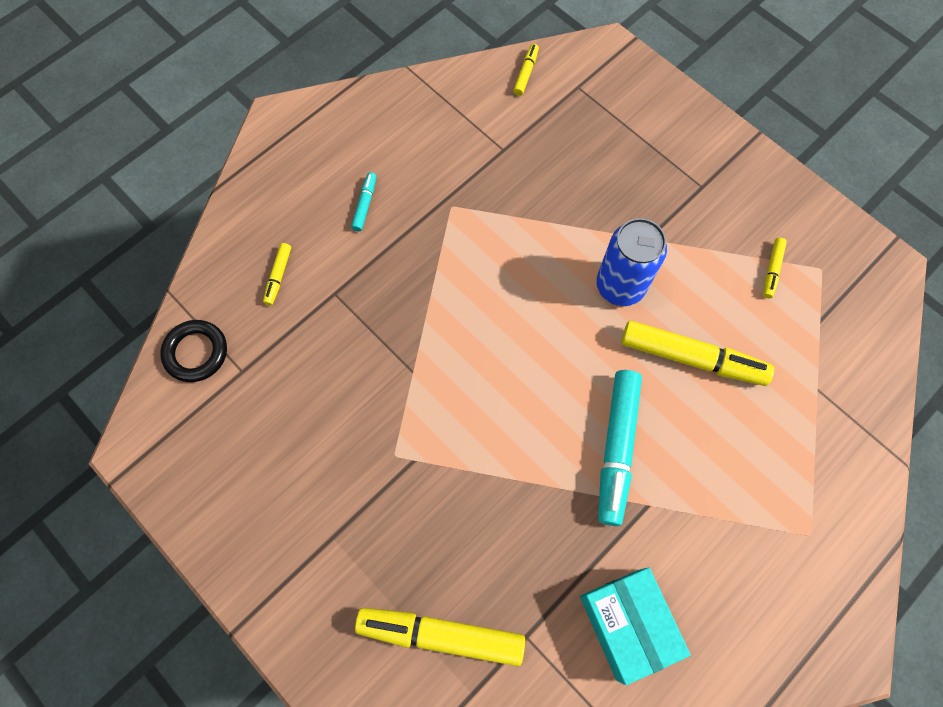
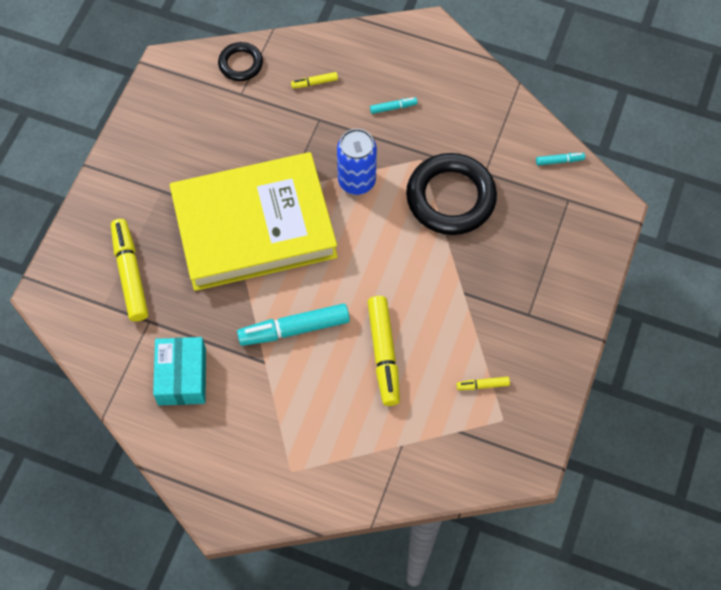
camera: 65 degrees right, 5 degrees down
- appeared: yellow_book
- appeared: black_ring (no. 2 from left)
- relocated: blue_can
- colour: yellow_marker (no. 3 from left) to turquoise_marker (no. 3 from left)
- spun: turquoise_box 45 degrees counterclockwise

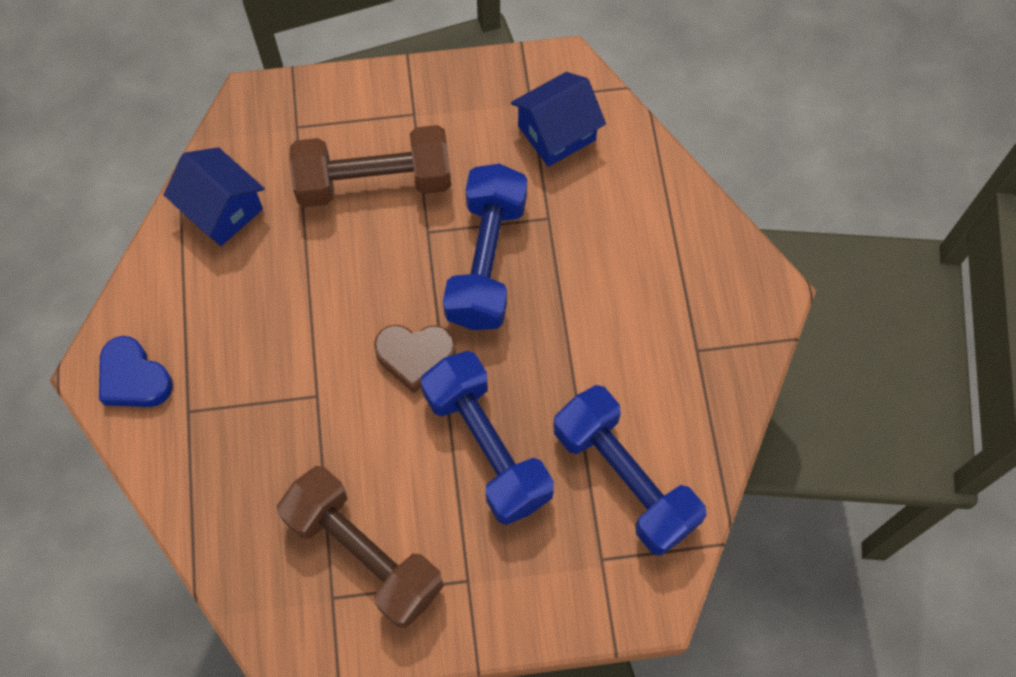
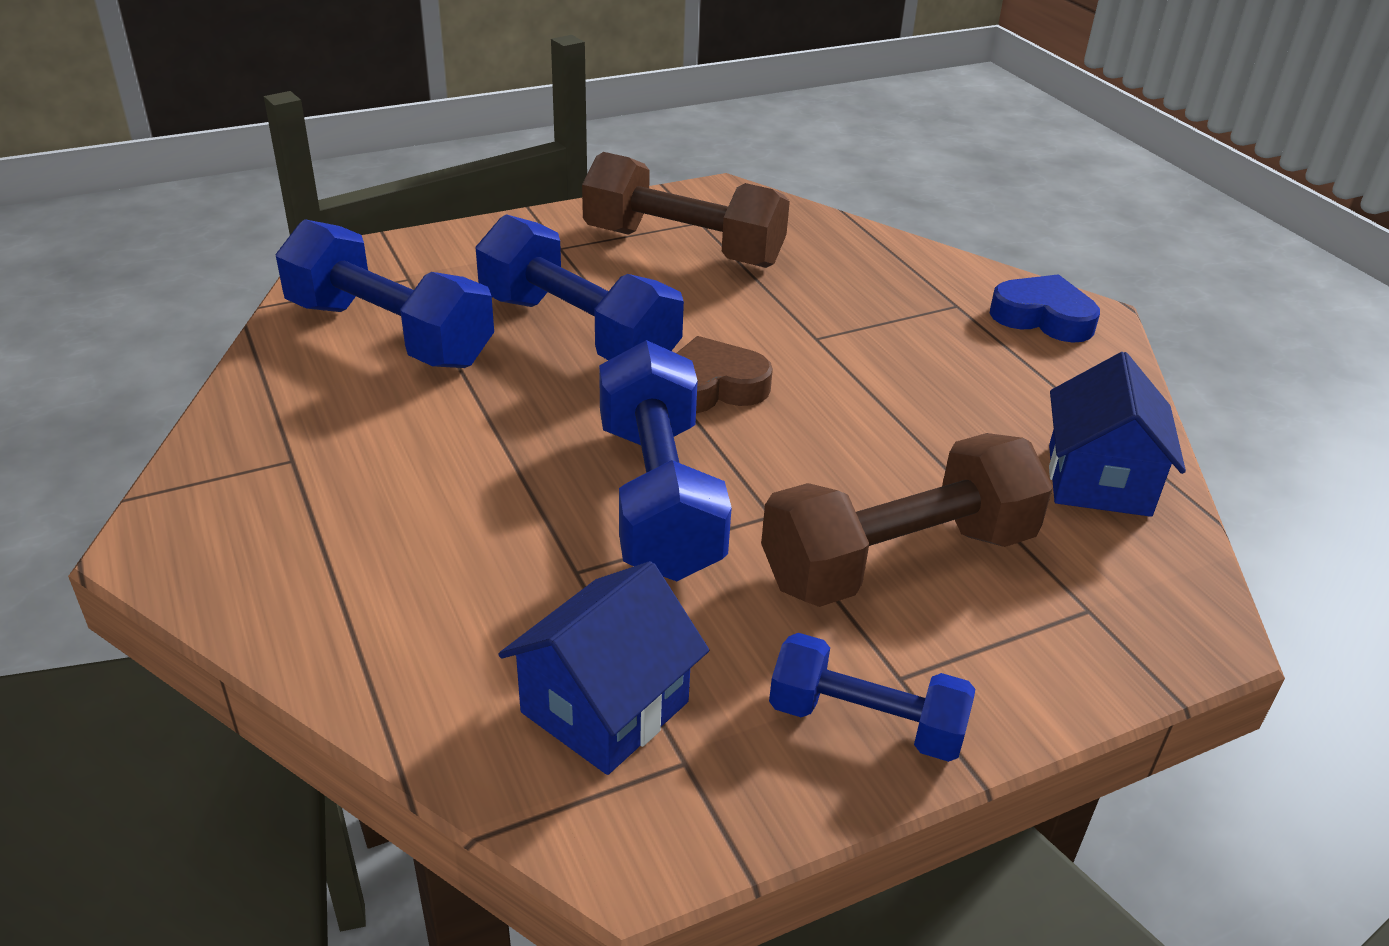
camera: 160 degrees right, 30 degrees down
- appeared: blue_dumbbell (no. 4 from left)
- spun: blue_house (no. 1 from left in the first image) 75 degrees clockwise

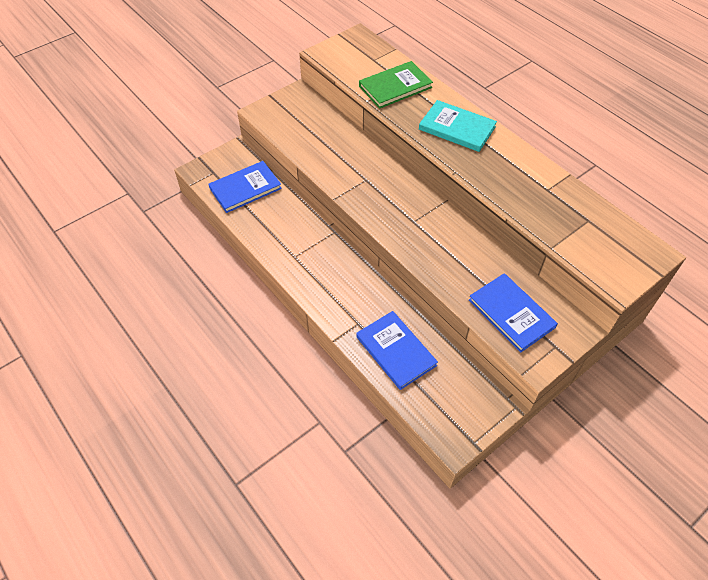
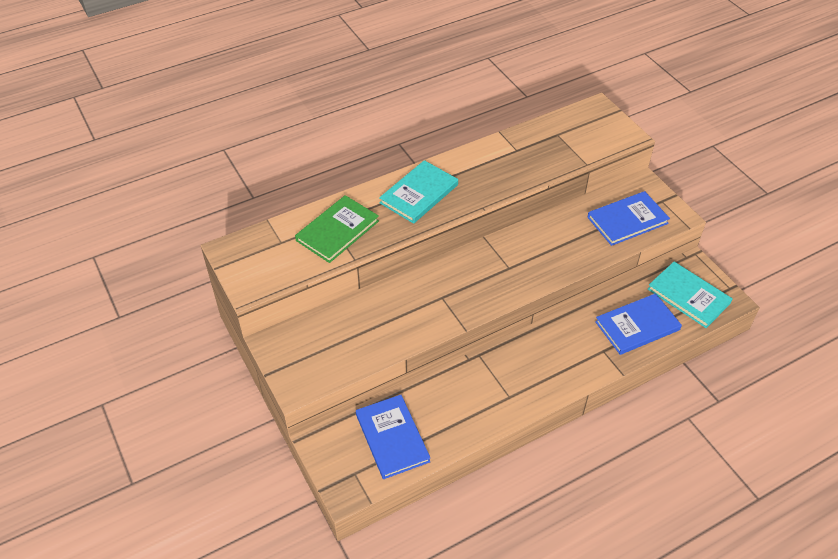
camera: 80 degrees left, 5 degrees down
- appeared: turquoise_book (no. 2 from left)
- spun: green_book 60 degrees clockwise

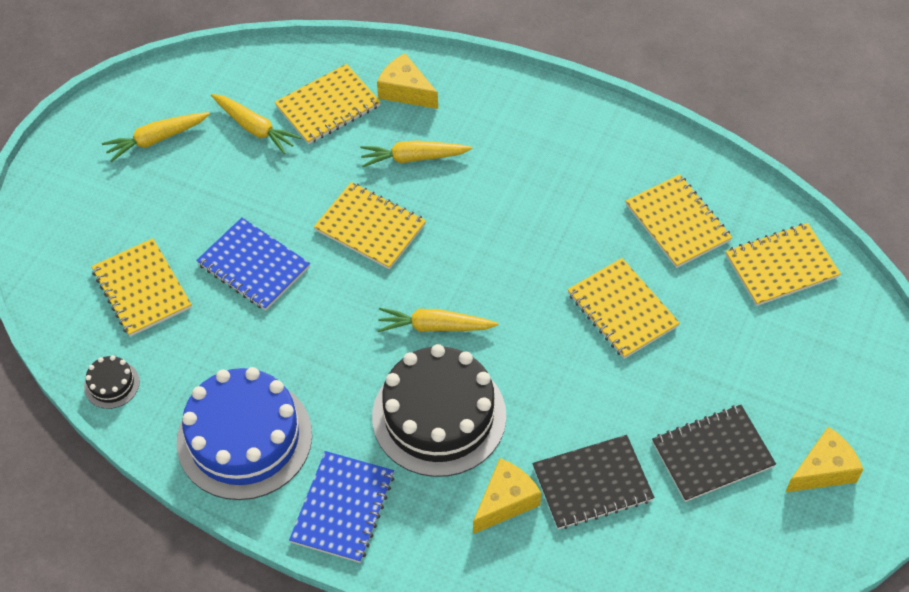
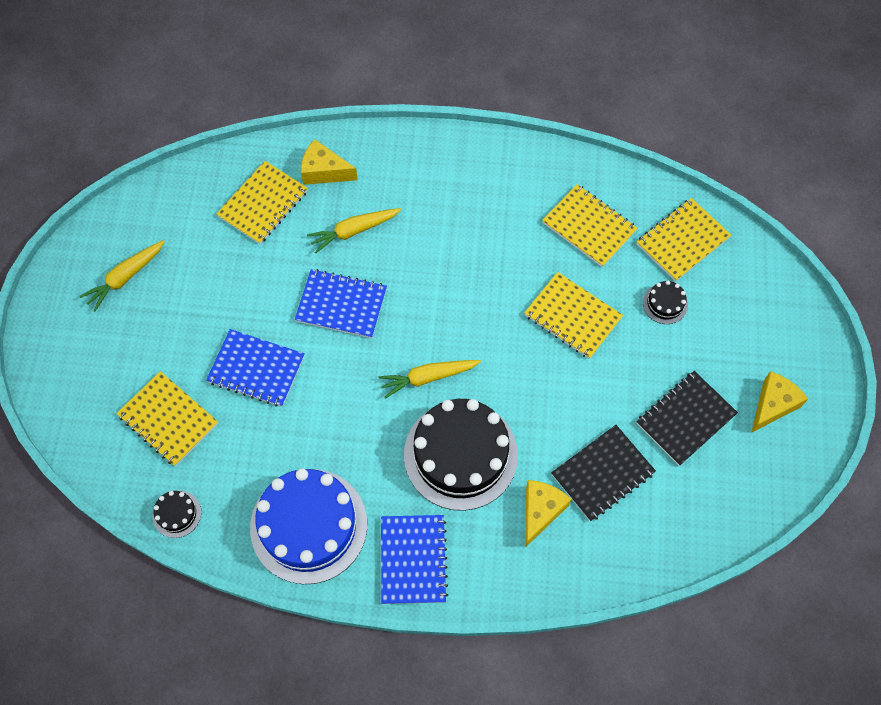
camera: 20 degrees left, 10 degrees up
- missing: yellow_carrot (no. 2 from left)
- appeared: black_cake (no. 3 from left)
- colour: yellow_notebook (no. 3 from left) to blue_notebook (no. 2 from left)

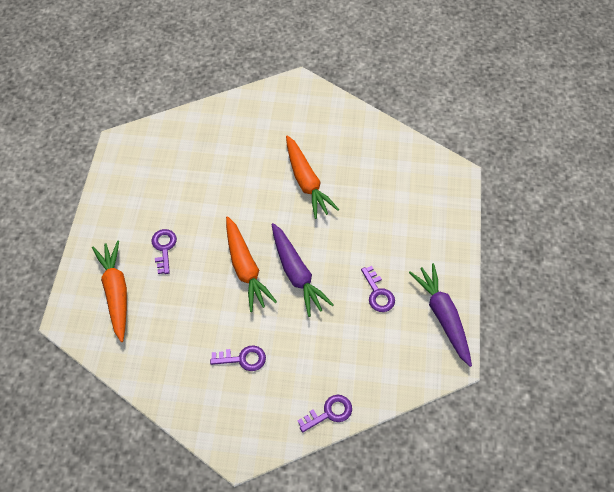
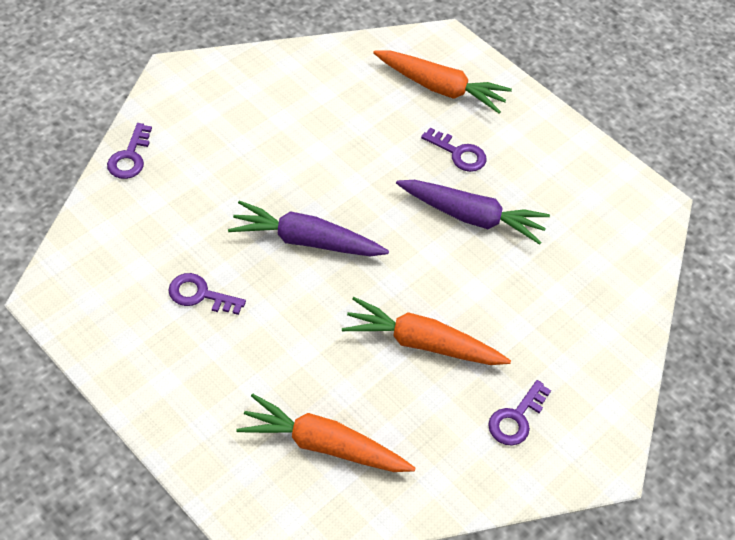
camera: 125 degrees right, 5 degrees down
- relocated: purple_key (no. 2 from left in the first image) to purple_key (no. 4 from left)
- relocated: orange_carrot (no. 2 from left in the first image) to orange_carrot (no. 1 from left)
- relocated: purple_carrot (no. 2 from left)

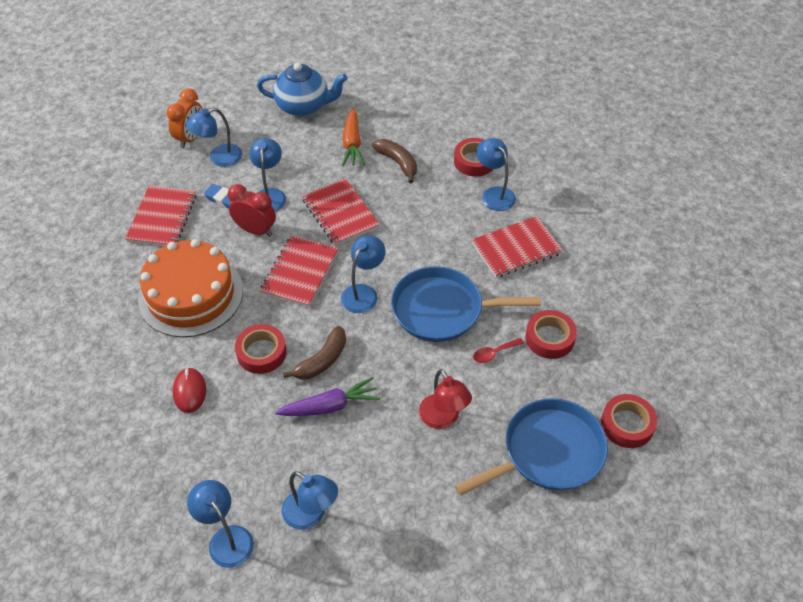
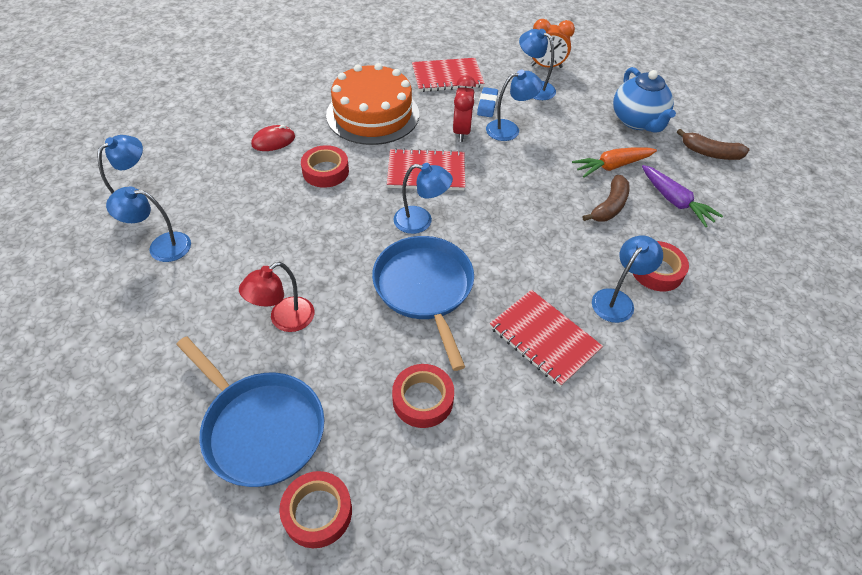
camera: 70 degrees right, 0 degrees up
- missing: red_notebook (no. 3 from left)
- missing: red_spoon
- relocated: purple_carrot
- relocated: brown_banana (no. 1 from left in the first image) to brown_banana (no. 2 from left)
- spun: blue_lamp (no. 4 from left in the first image) 75 degrees clockwise

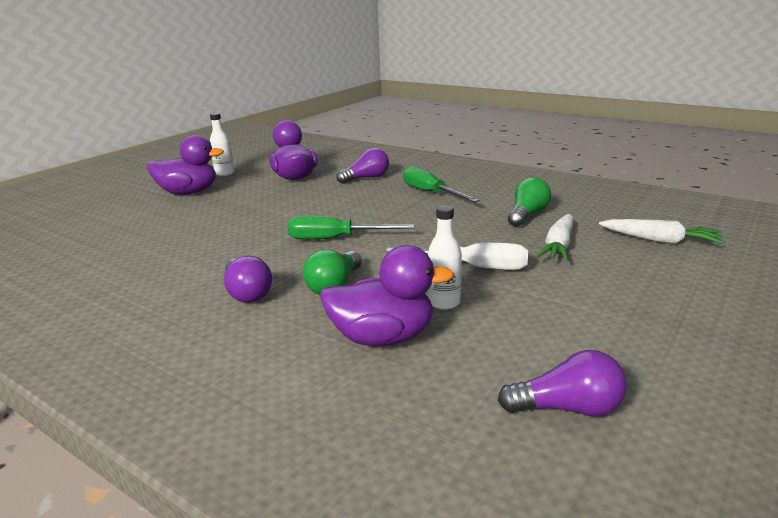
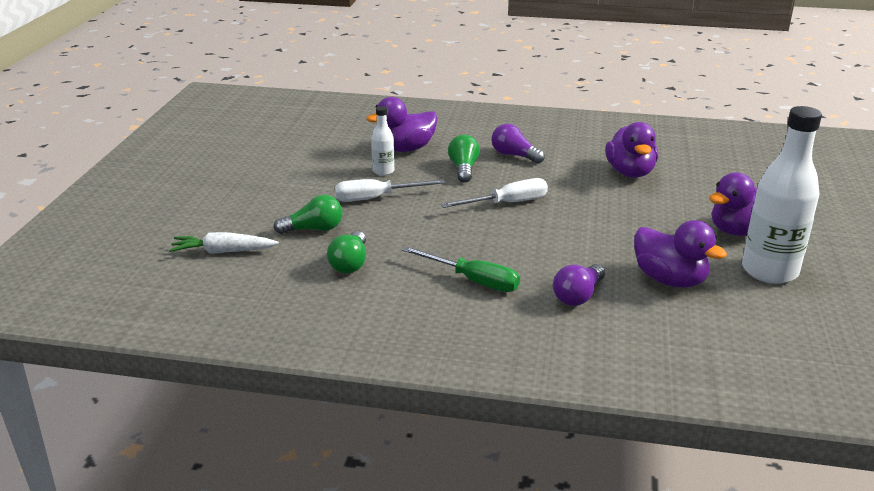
camera: 155 degrees right, 5 degrees up
- missing: purple_light_bulb (no. 3 from left)
- appeared: purple_duck (no. 2 from left)
- exchanged: white_carrot (no. 1 from left) to green_light_bulb (no. 1 from left)
- colour: green_screwdriver (no. 1 from left) to white_screwdriver (no. 2 from left)
- size: white_bottle (no. 1 from left in the first image) x2.09

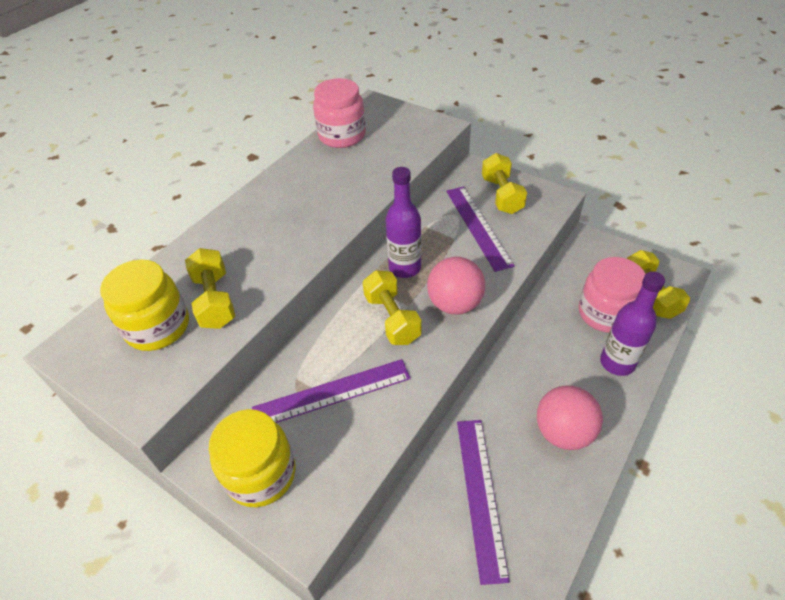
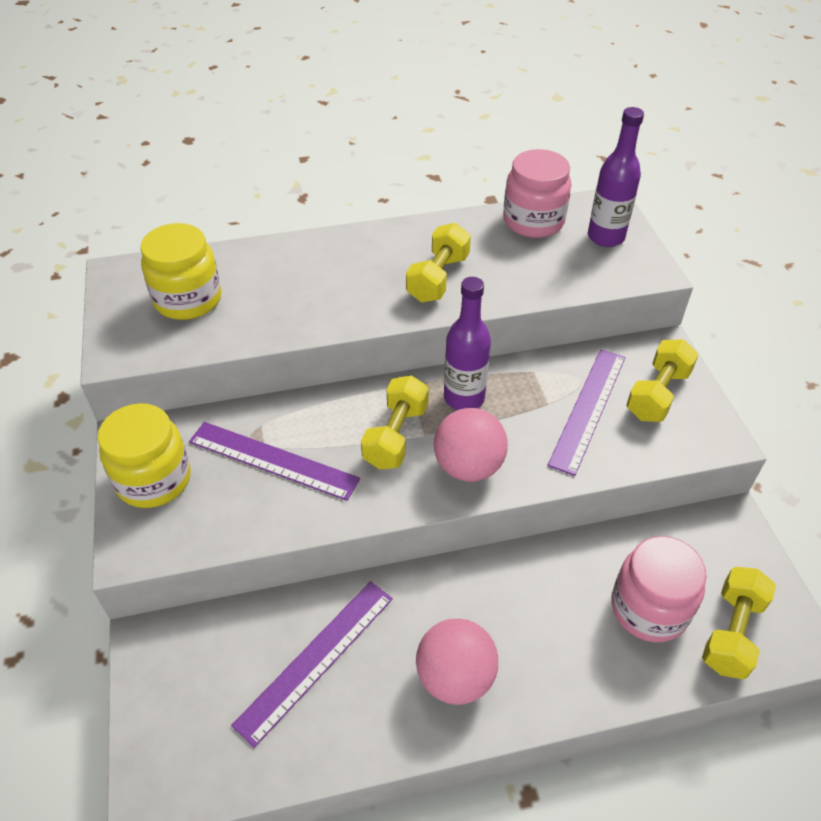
camera: 40 degrees right, 0 degrees up
- relocated: yellow_dumbbell (no. 1 from left in the first image) to yellow_dumbbell (no. 2 from left)
- relocated: purple_bottle (no. 2 from left)

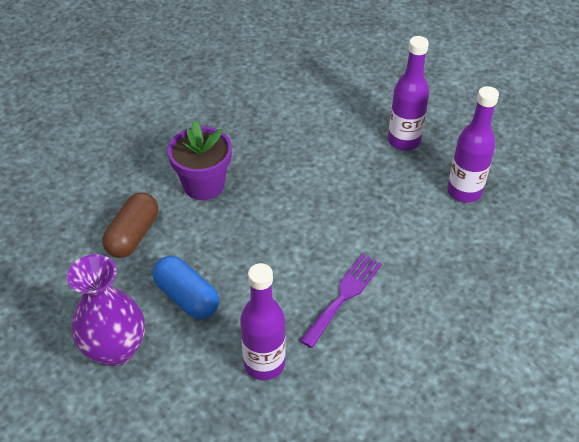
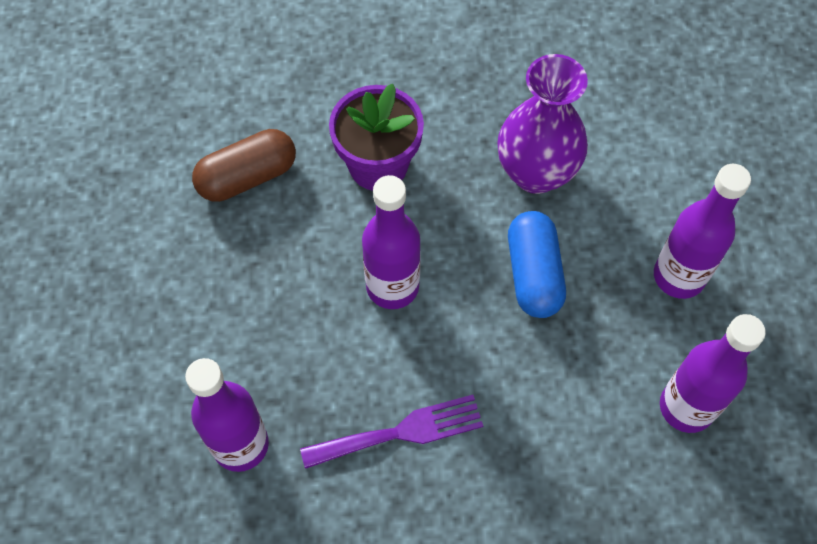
camera: 40 degrees right, 15 degrees up
- appeared: purple_bottle (no. 2 from left)
- relocated: purple_vase
- relocated: blue_capsule

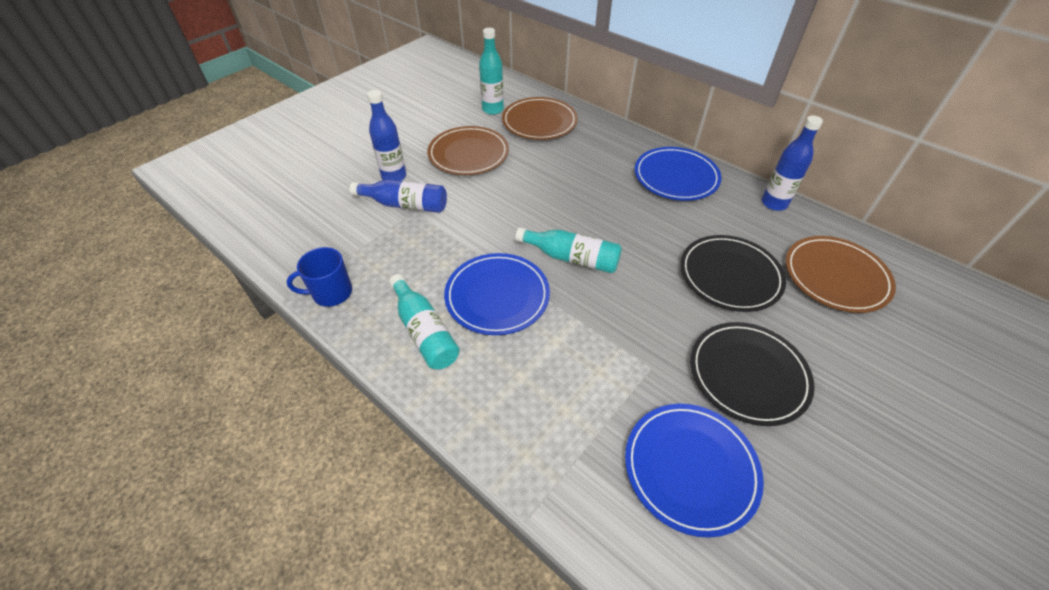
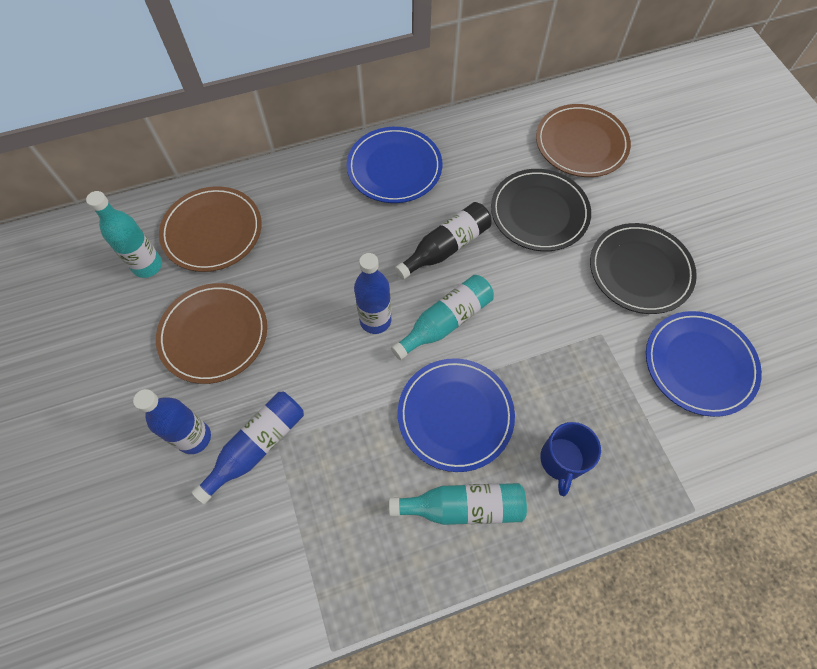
camera: 60 degrees left, 15 degrees up
- appeared: black_bottle
- relocated: blue_mug
- relocated: blue_bottle (no. 3 from left)

